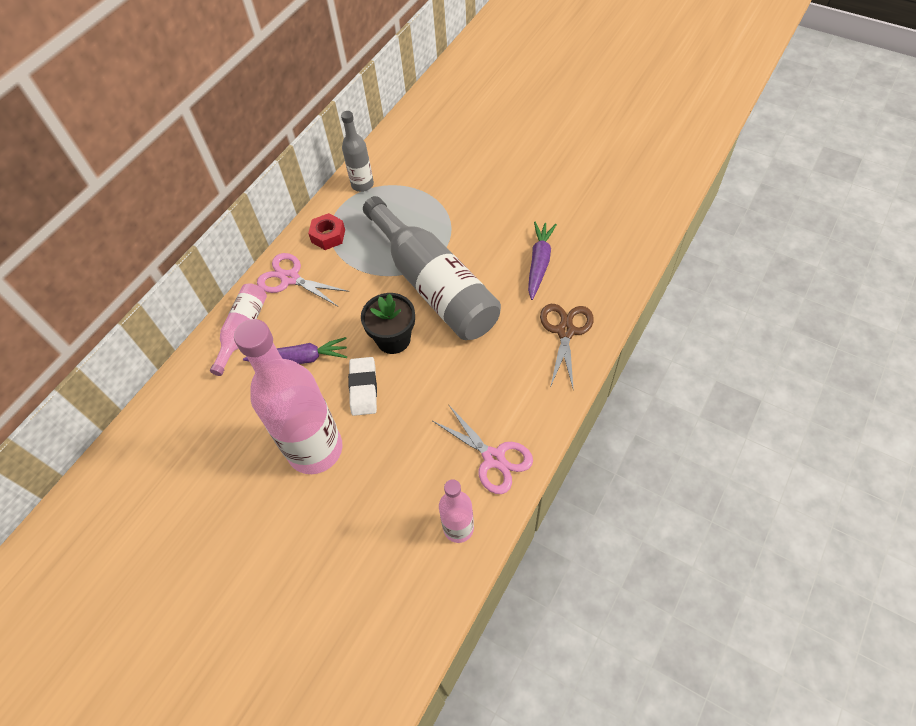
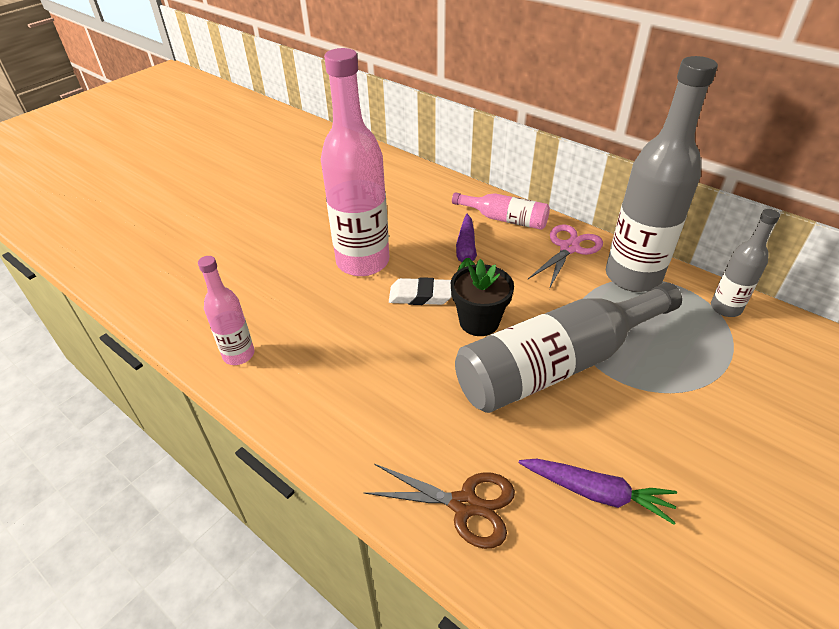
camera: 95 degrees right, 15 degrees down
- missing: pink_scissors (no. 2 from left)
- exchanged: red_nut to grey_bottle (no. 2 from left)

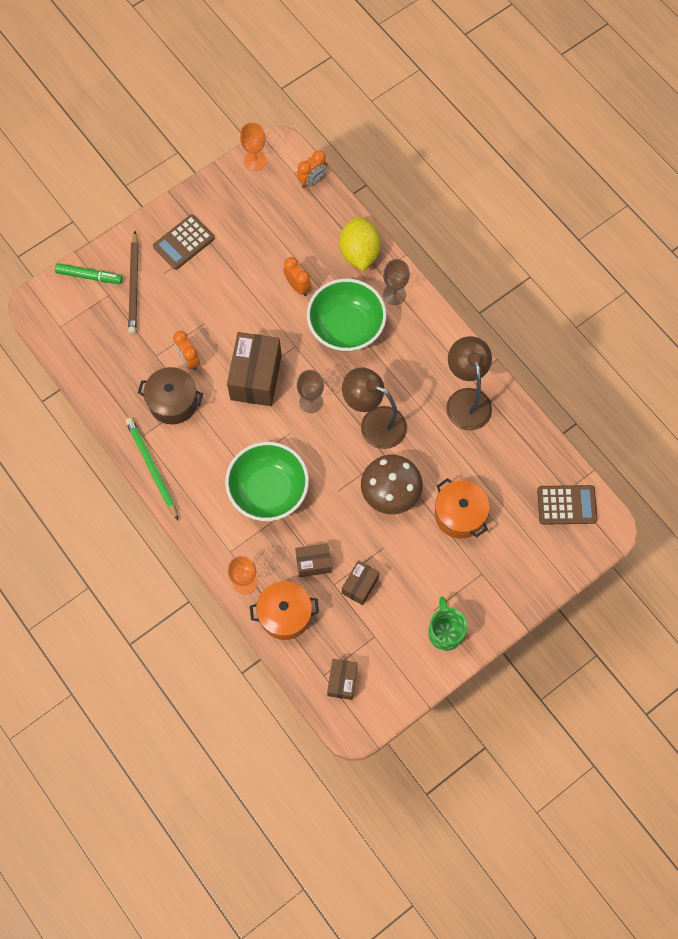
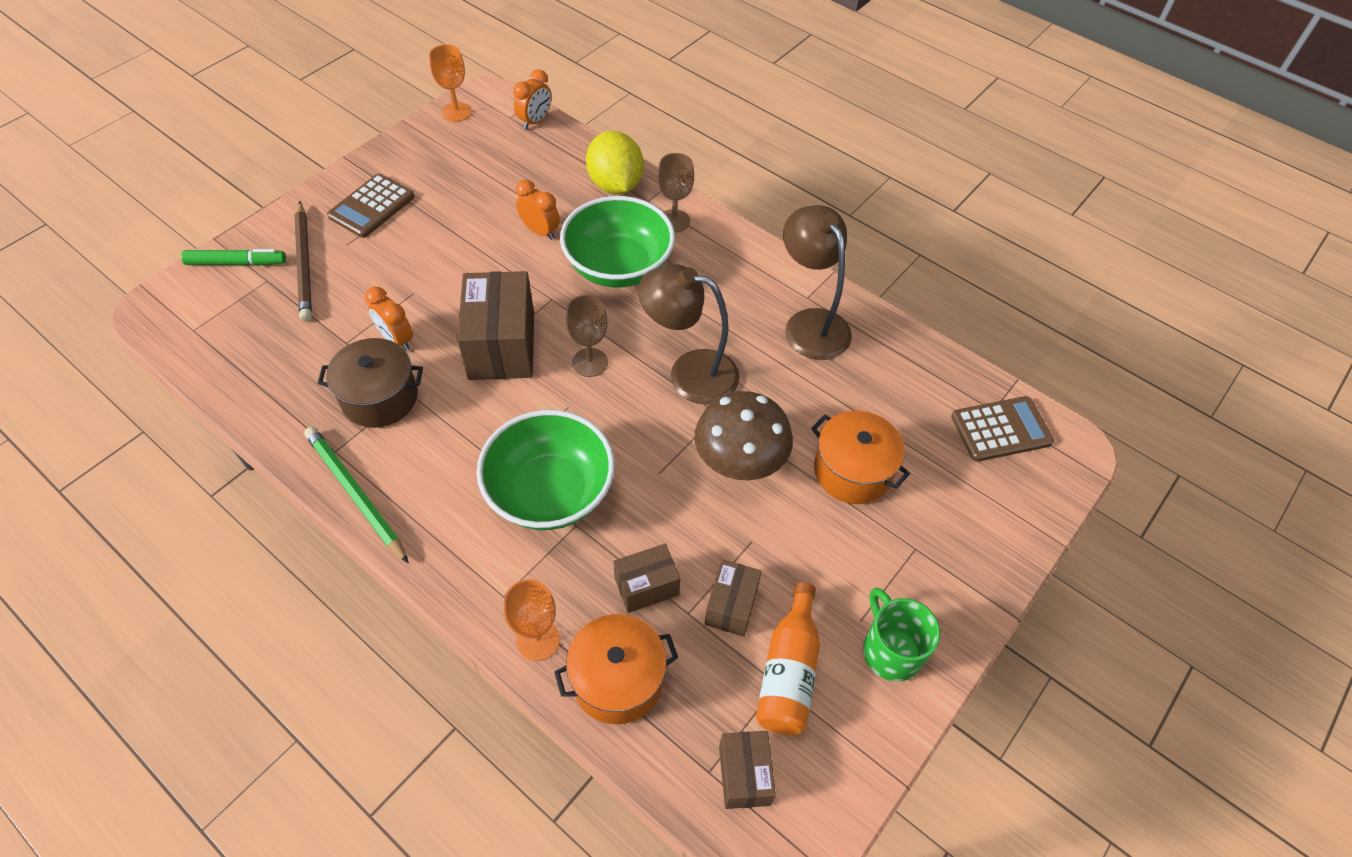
camera: 15 degrees left, 15 degrees down
- appeared: orange_bottle

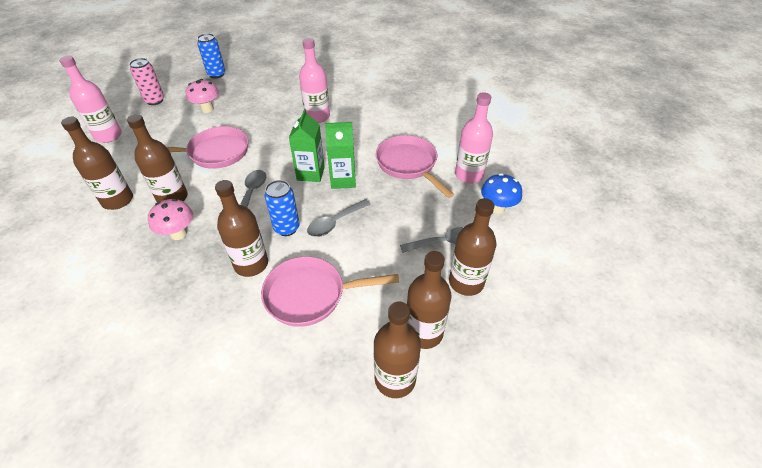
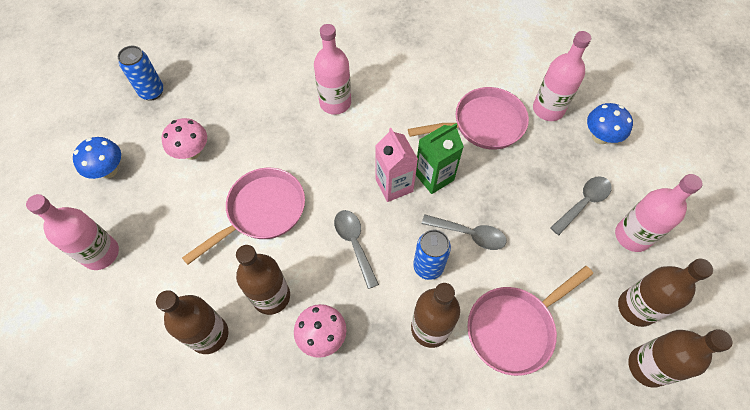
camera: 30 degrees left, 15 degrees up
- exchanged: pink_can to blue_mushroom (no. 1 from left)
- colour: green_carton (no. 1 from left) to pink_carton
- colour: brown_bottle (no. 6 from left) to pink_bottle (no. 4 from left)
- spun: grey_spoon (no. 2 from left) 90 degrees counterclockwise
- spun: pink_pan (no. 3 from left in the first image) 135 degrees clockwise

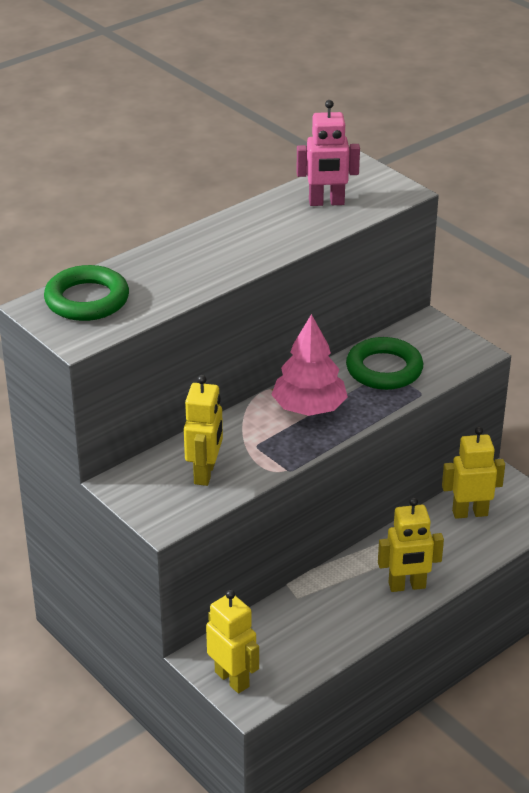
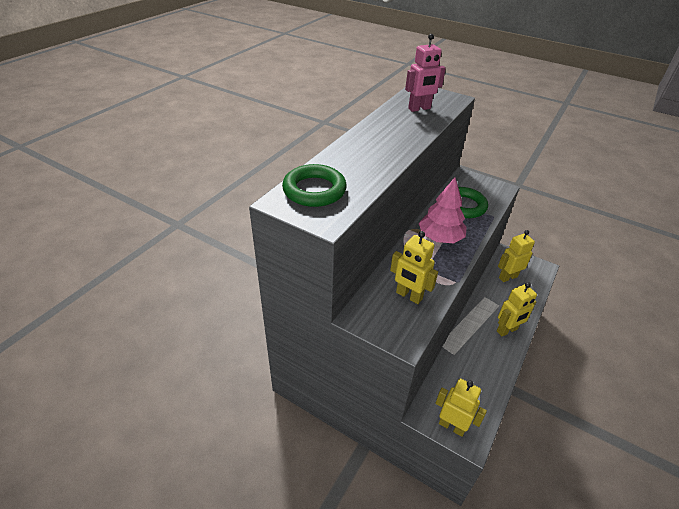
camera: 20 degrees left, 5 degrees up
- spun: yellow_robot (no. 1 from left) 135 degrees clockwise

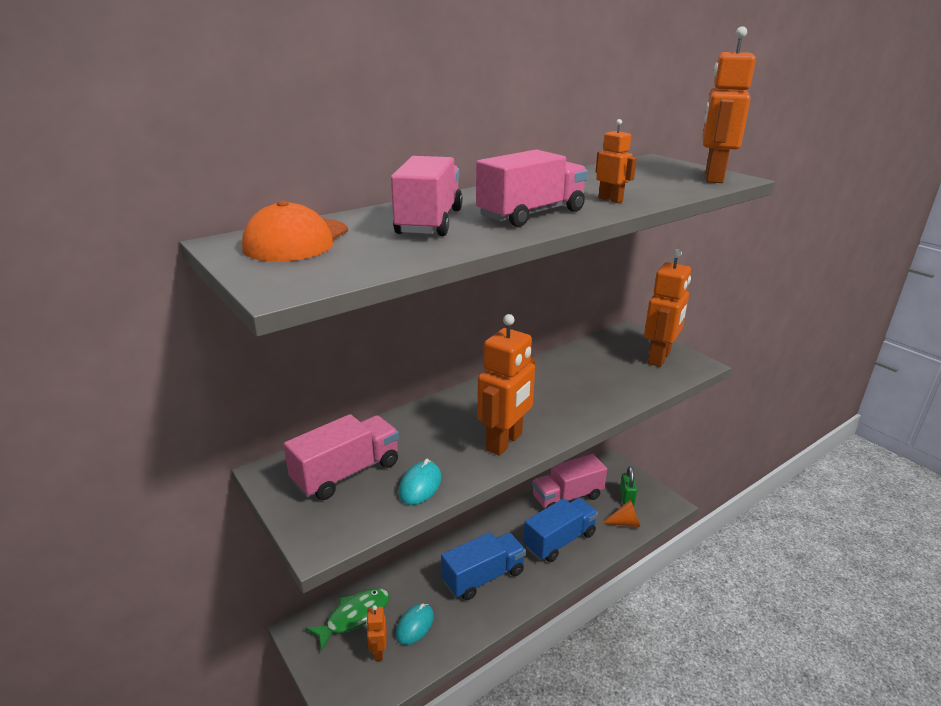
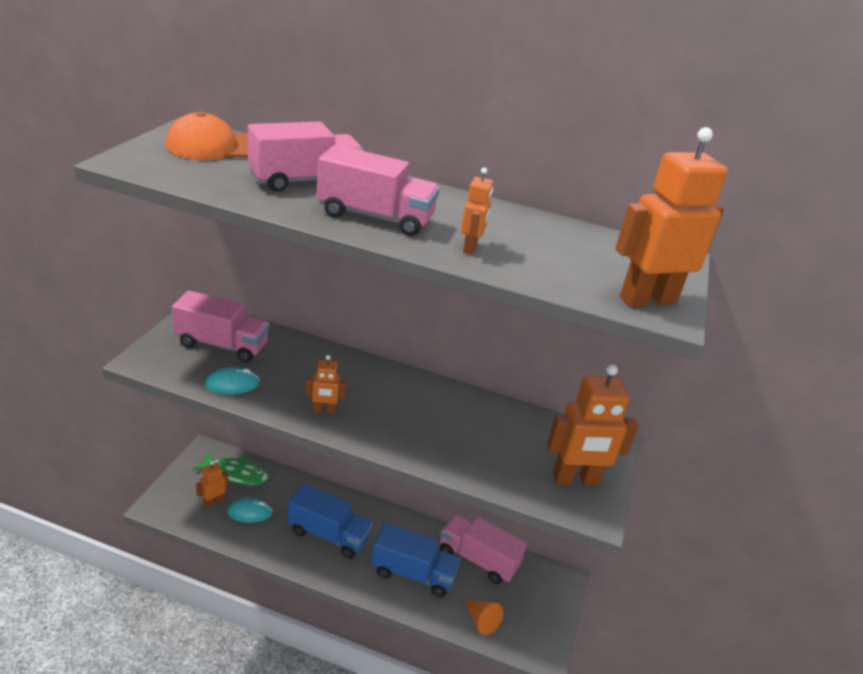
camera: 50 degrees right, 5 degrees up
- missing: green_padlock
- size: orange_robot (no. 2 from left) x0.51

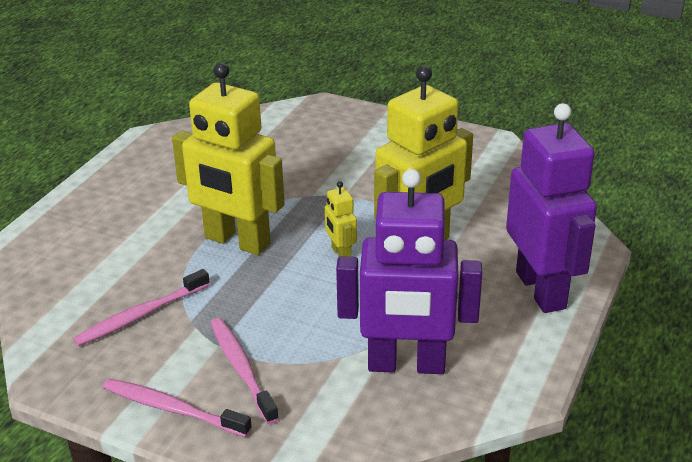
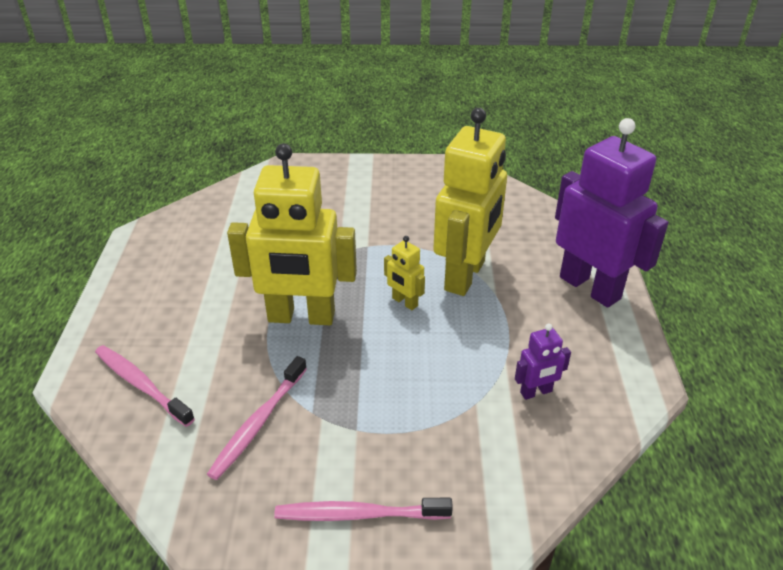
camera: 25 degrees left, 5 degrees up
- relocated: pink_toothbrush (no. 3 from left in the first image) to pink_toothbrush (no. 1 from left)
- size: purple_robot (no. 1 from left) x0.43

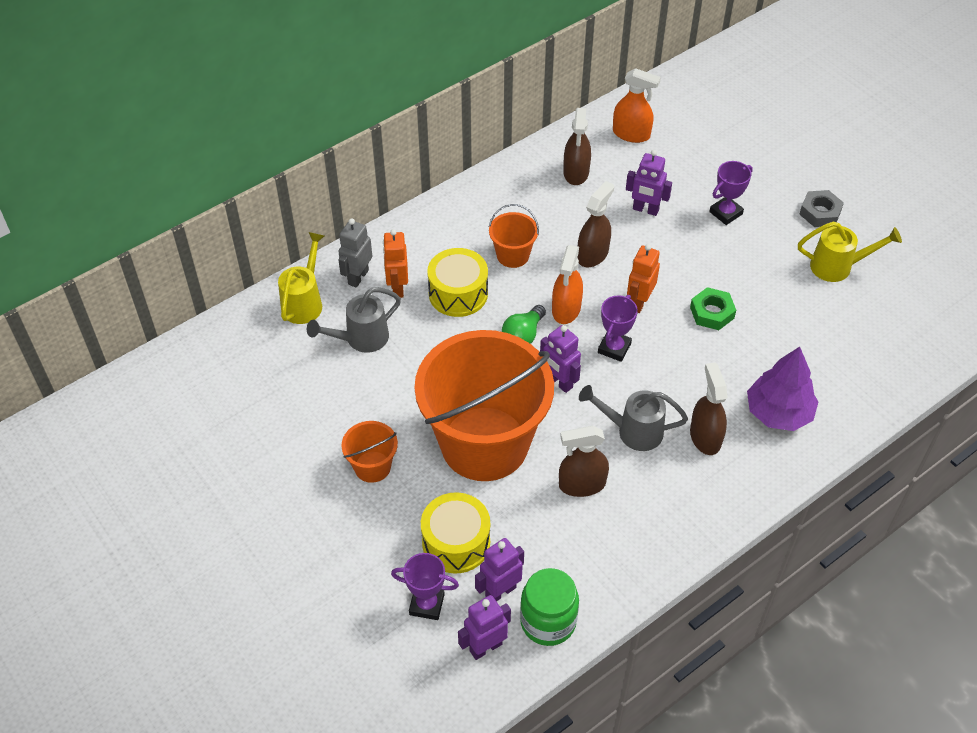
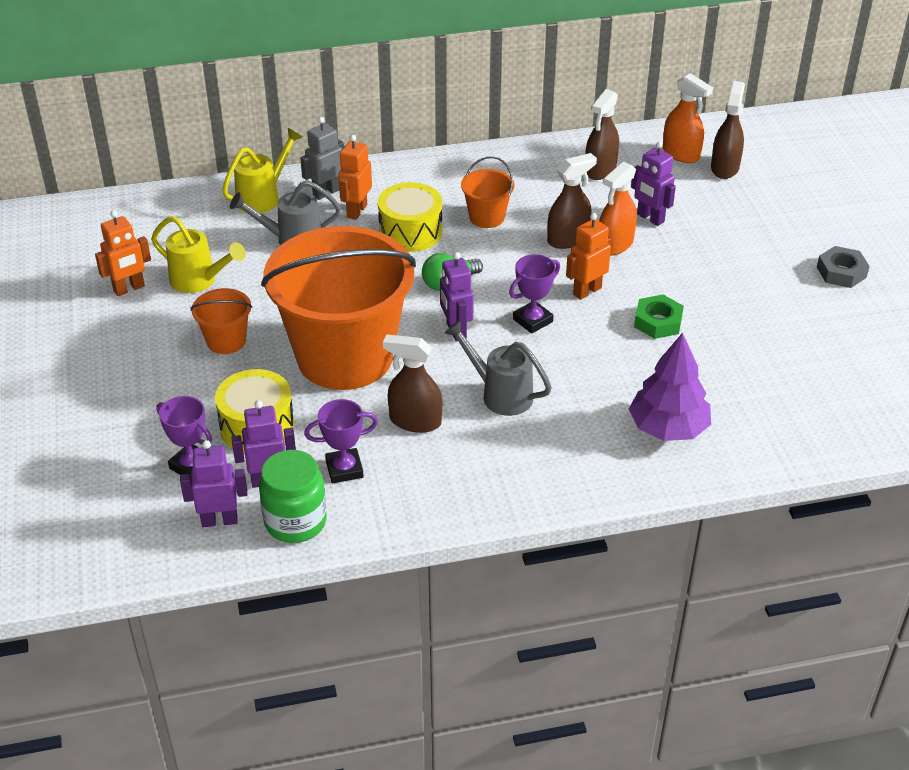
camera: 25 degrees right, 10 degrees down
- appeared: orange_robot (no. 1 from left)
- relocated: orange_spray_bottle (no. 1 from left)
- relocated: brown_spray_bottle (no. 4 from left)
- relocated: purple_trophy (no. 3 from left in the first image) to purple_trophy (no. 2 from left)
- relocated: yellow_watering_can (no. 2 from left in the first image) to yellow_watering_can (no. 1 from left)

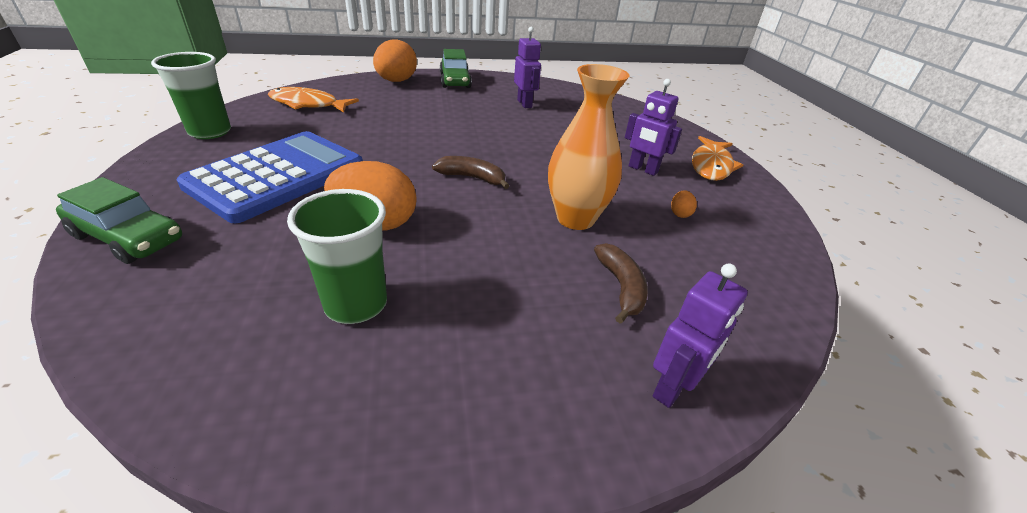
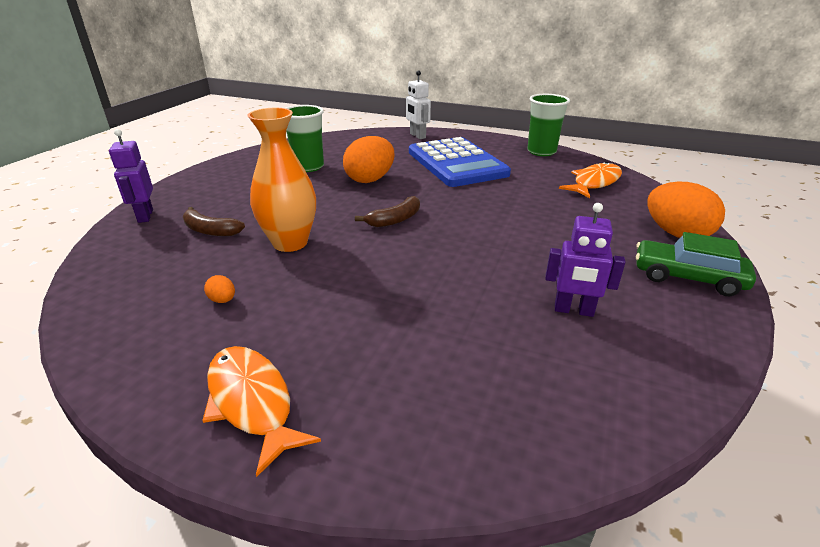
camera: 125 degrees right, 5 degrees down
- missing: purple_robot (no. 2 from left)
- exchanged: green_car (no. 1 from left) to white_robot

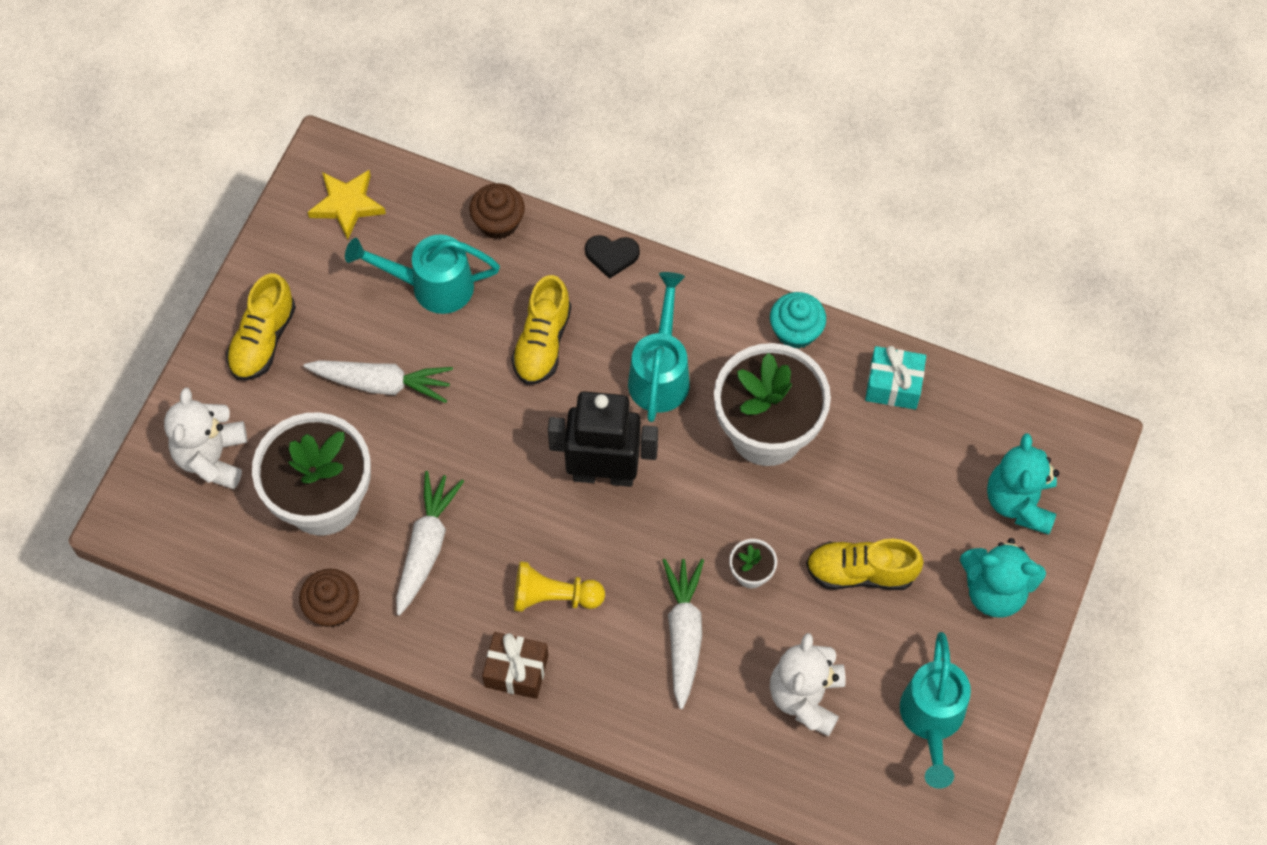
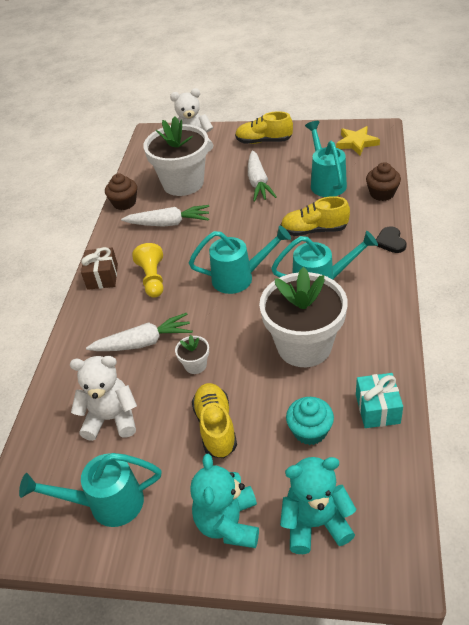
camera: 80 degrees right, 20 degrees down
- relocated: turquoise_cupcake
- exchanged: black_robot to turquoise_watering_can (no. 2 from left)

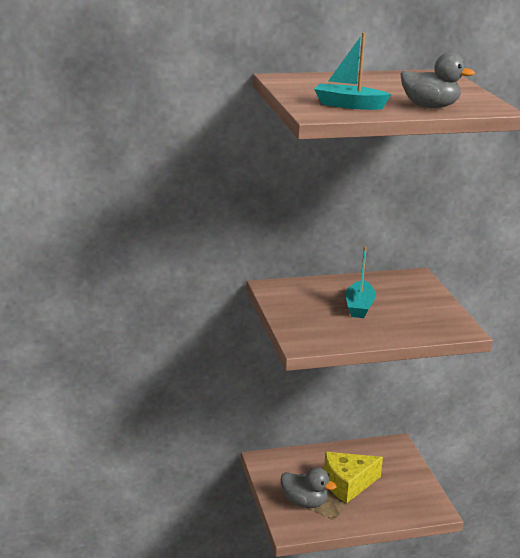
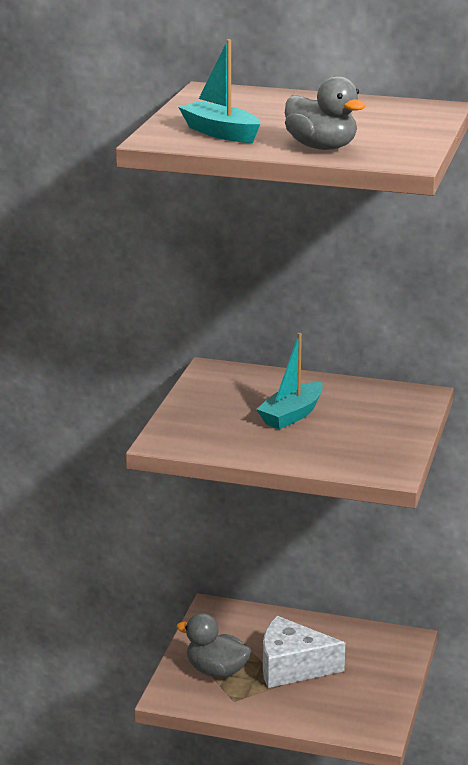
camera: 30 degrees right, 0 degrees up
- colour: yellow_cheese to white_cheese
- spun: grey_duck (no. 1 from left) 150 degrees clockwise

